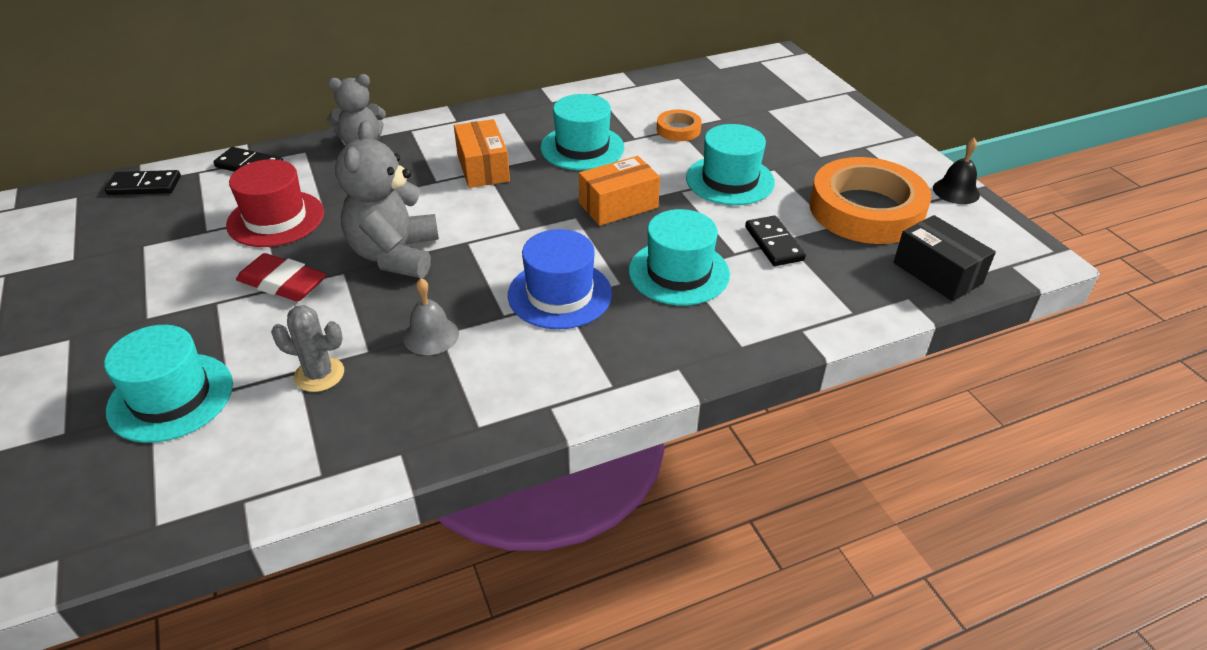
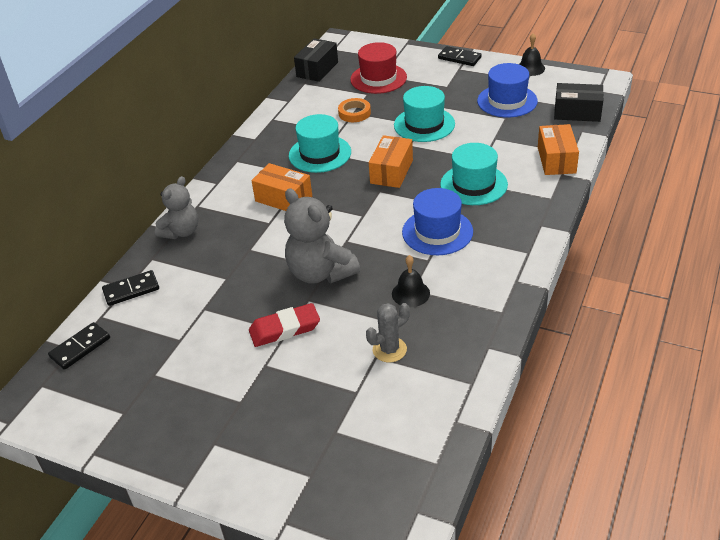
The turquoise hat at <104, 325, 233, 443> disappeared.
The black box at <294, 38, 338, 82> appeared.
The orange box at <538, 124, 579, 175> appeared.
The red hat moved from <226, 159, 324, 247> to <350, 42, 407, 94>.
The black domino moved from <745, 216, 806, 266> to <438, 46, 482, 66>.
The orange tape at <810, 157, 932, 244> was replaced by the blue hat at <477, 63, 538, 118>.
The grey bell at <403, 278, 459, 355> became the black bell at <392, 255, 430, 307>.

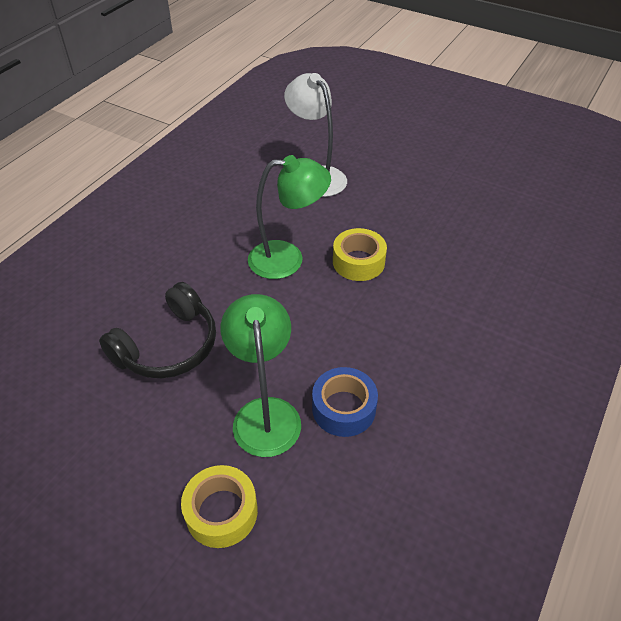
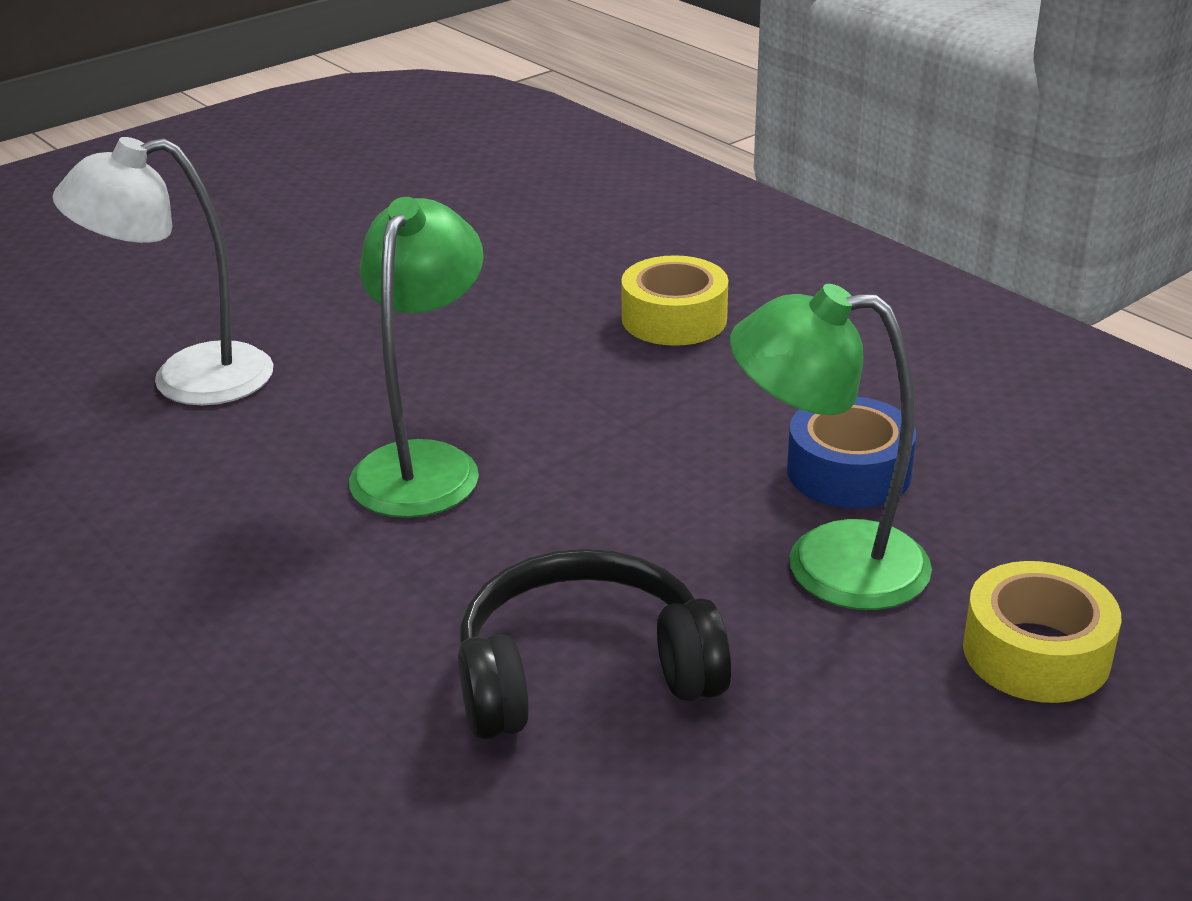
The yellow tape moved from <333, 228, 387, 281> to <621, 255, 728, 346>.
The black headphones at <99, 282, 216, 379> turned 75 degrees counterclockwise.

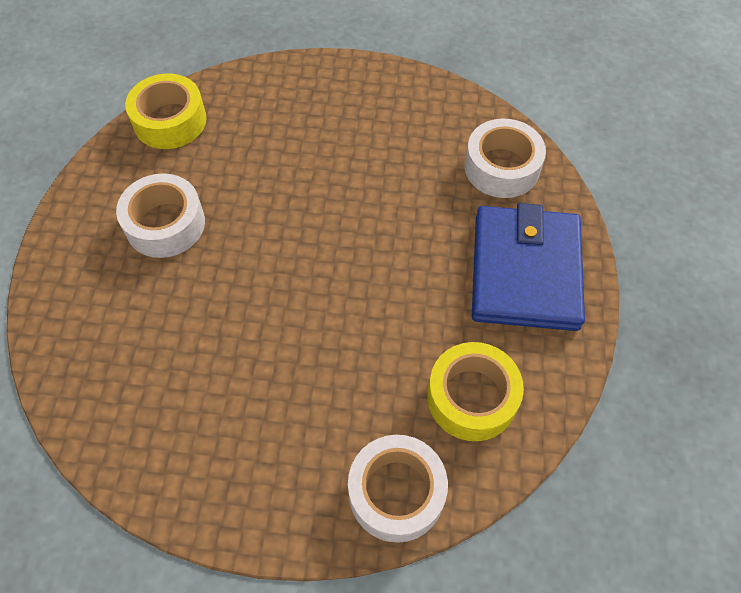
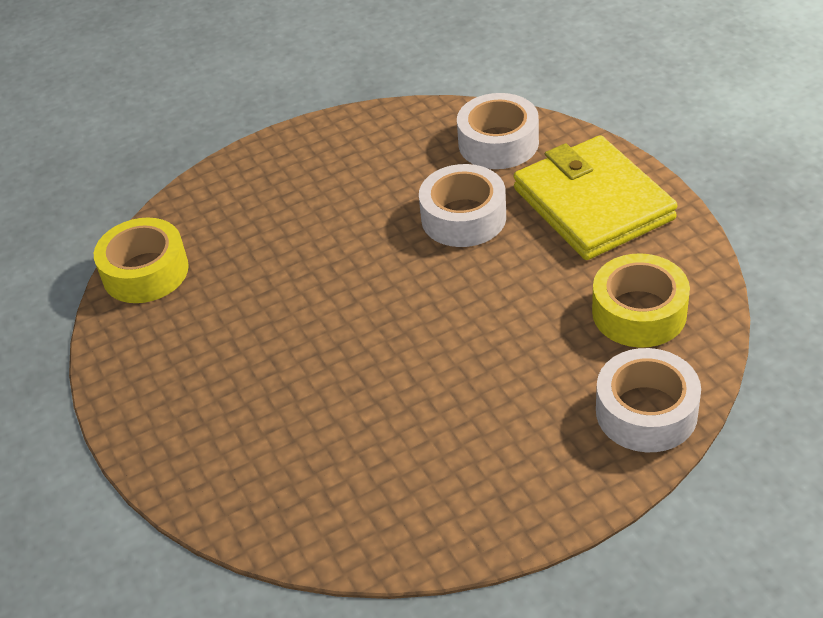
The white tape moved from <116, 173, 205, 258> to <419, 164, 506, 247>.
The blue wallet at <472, 203, 585, 331> became the yellow wallet at <514, 135, 678, 260>.

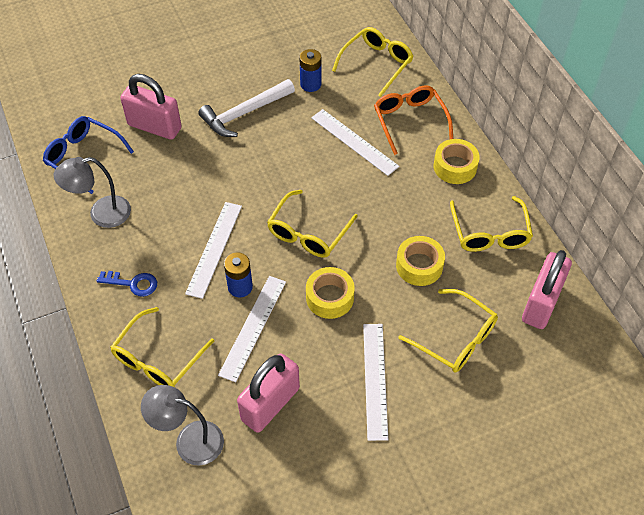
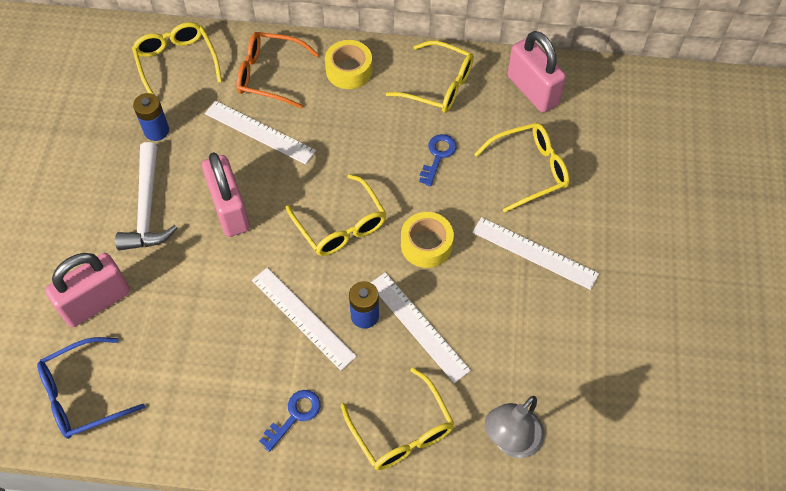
The grey lamp at <54, 157, 131, 228> disappeared.
The pink padlock moved from <237, 353, 300, 433> to <202, 152, 250, 237>.
The yellow tape at <396, 236, 445, 286> was replaced by the blue key at <419, 134, 457, 186>.
The white ruler at <311, 109, 399, 176> turned 45 degrees clockwise.

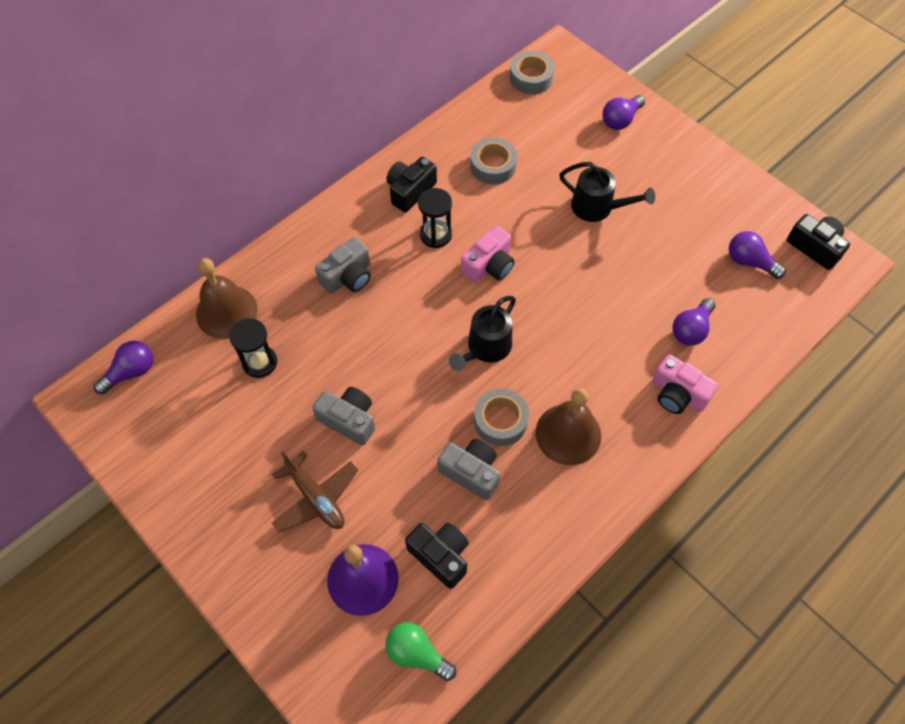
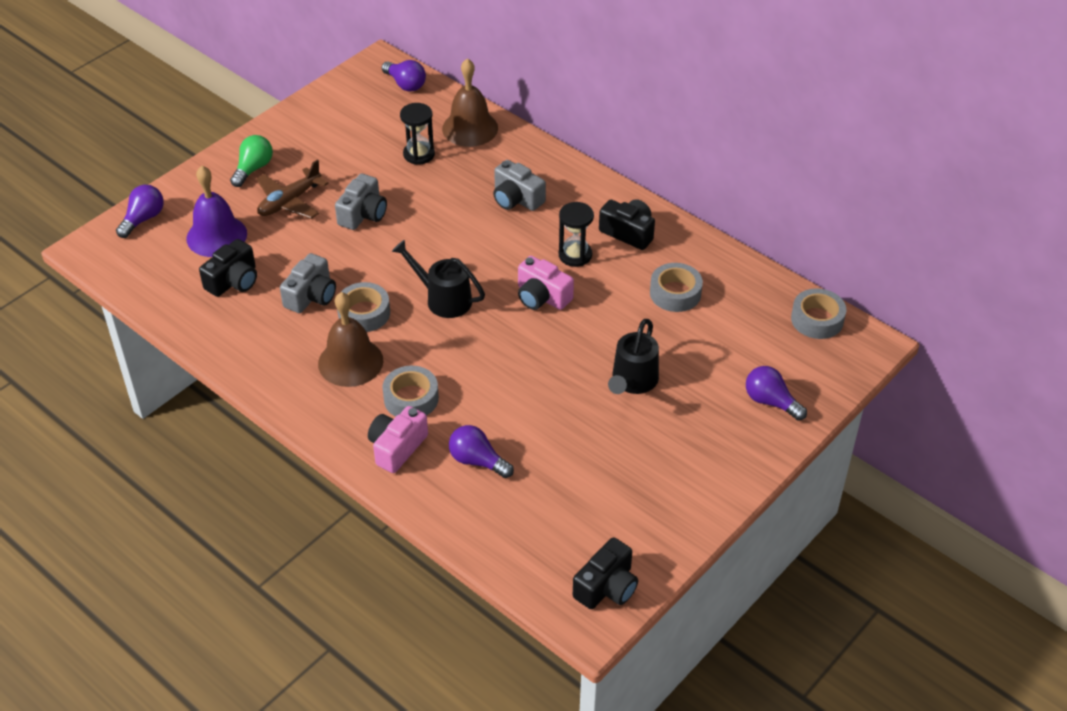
The grey tape at <382, 366, 439, 417> appeared.
The green light bulb moved from <385, 622, 456, 681> to <230, 135, 273, 187>.
The purple light bulb moved from <729, 231, 786, 279> to <116, 185, 164, 238>.

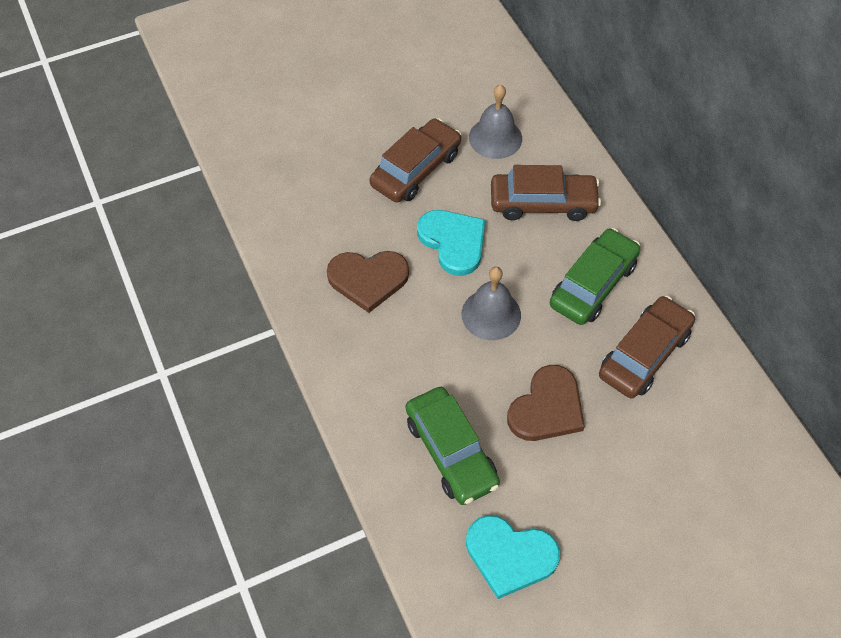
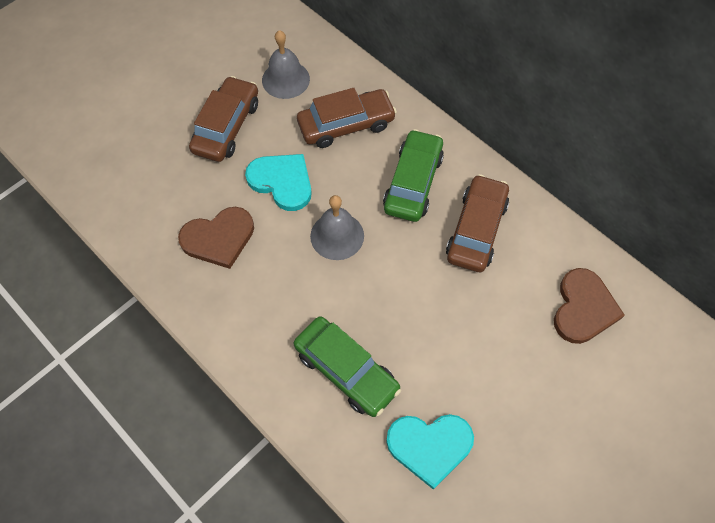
The brown heart moved from <507, 365, 585, 441> to <554, 268, 625, 344>.

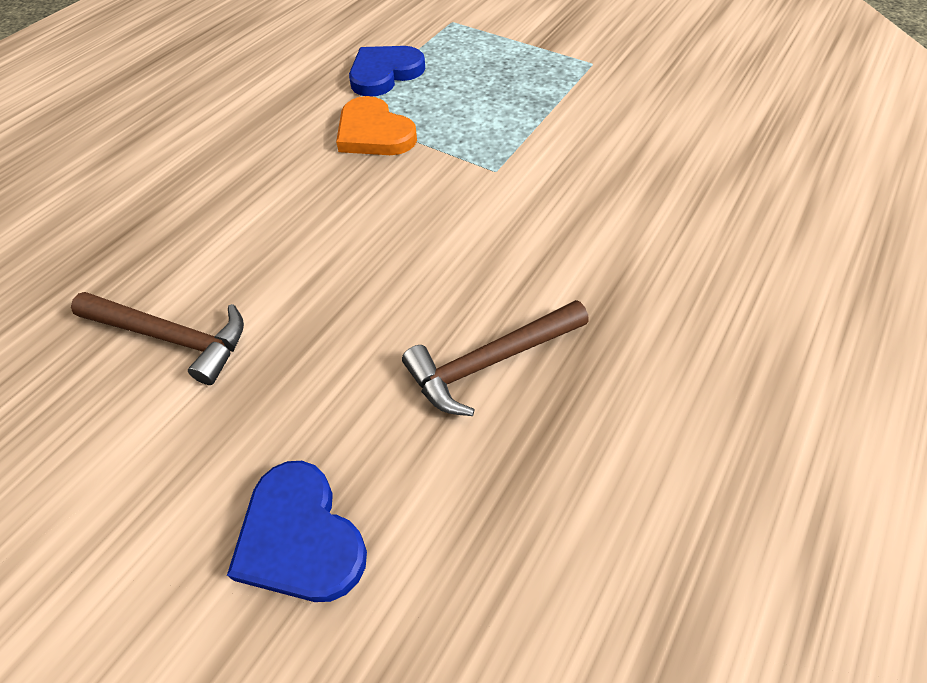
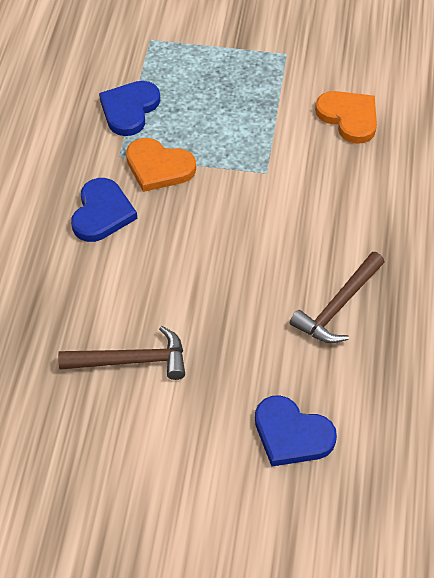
The blue heart at <71, 178, 137, 242> appeared.
The orange heart at <315, 91, 377, 144> appeared.

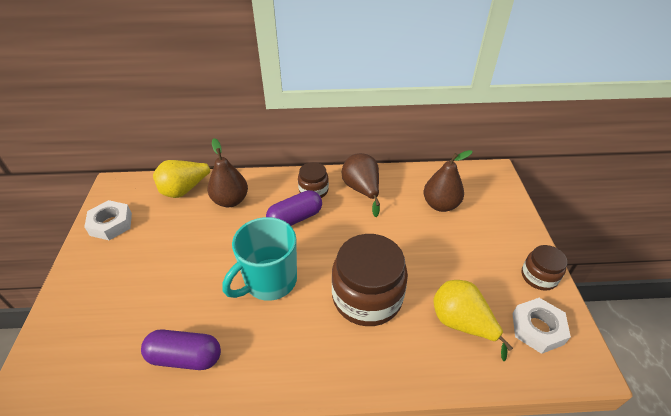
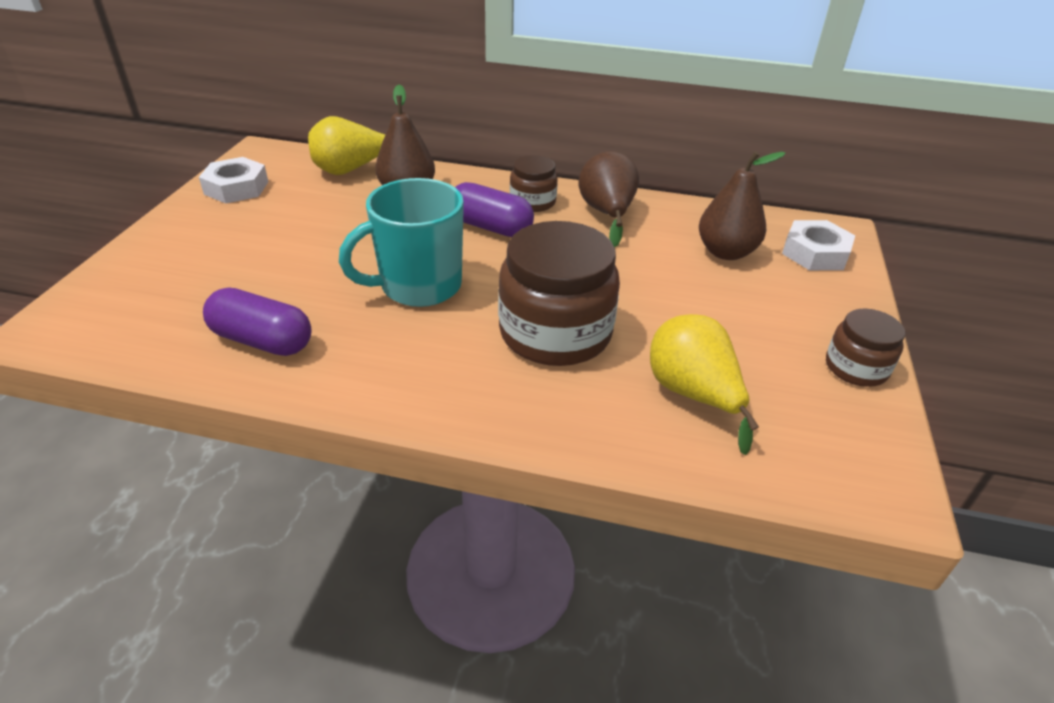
The white nut moved from <512, 298, 571, 354> to <782, 220, 855, 270>.
The purple capsule at <266, 190, 322, 226> turned 45 degrees clockwise.

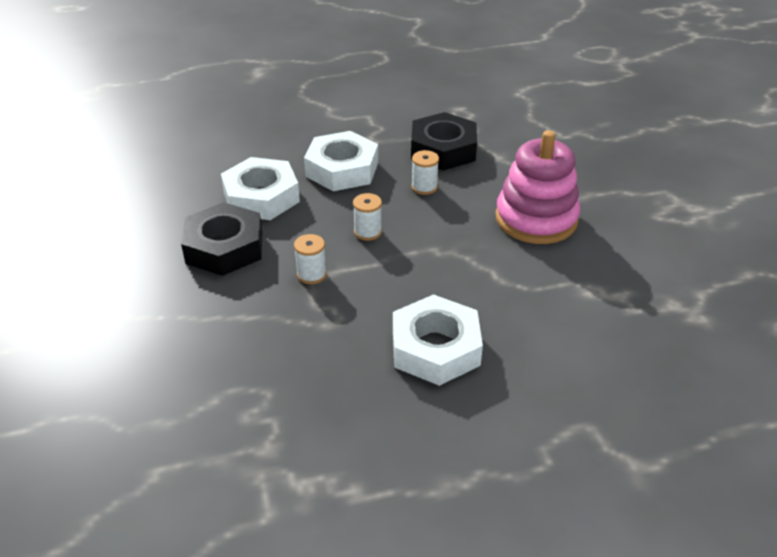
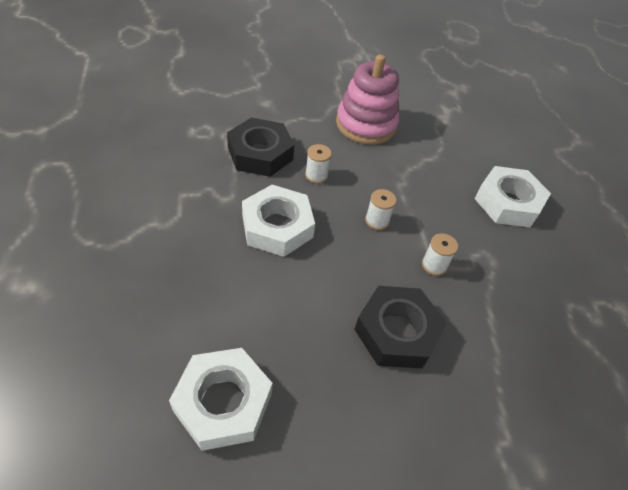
The white nut moved from <221, 157, 300, 220> to <169, 348, 272, 451>.

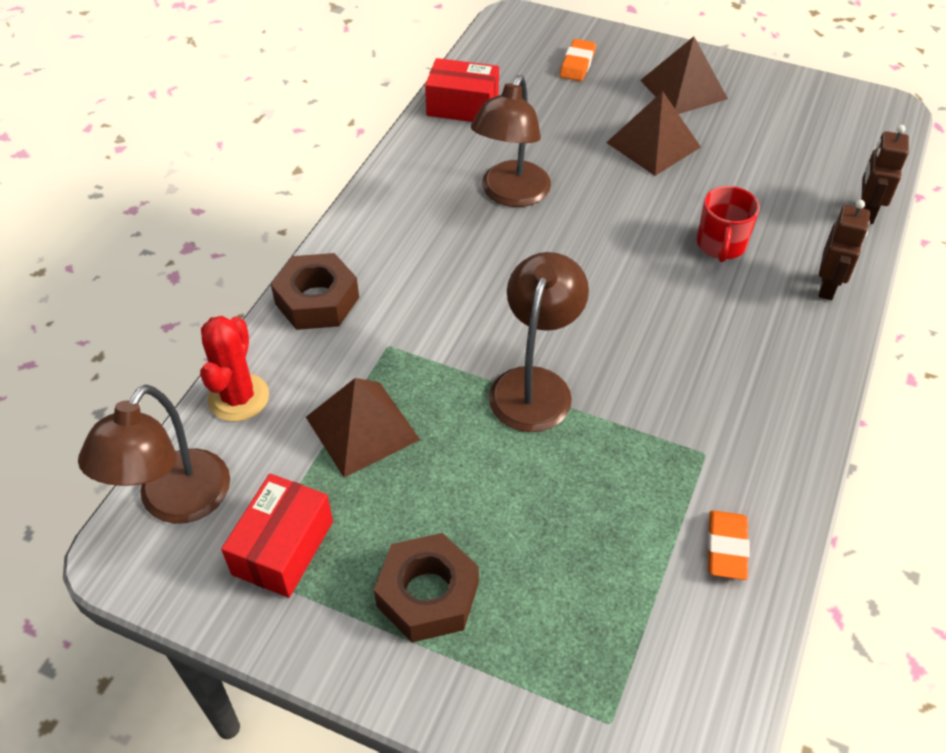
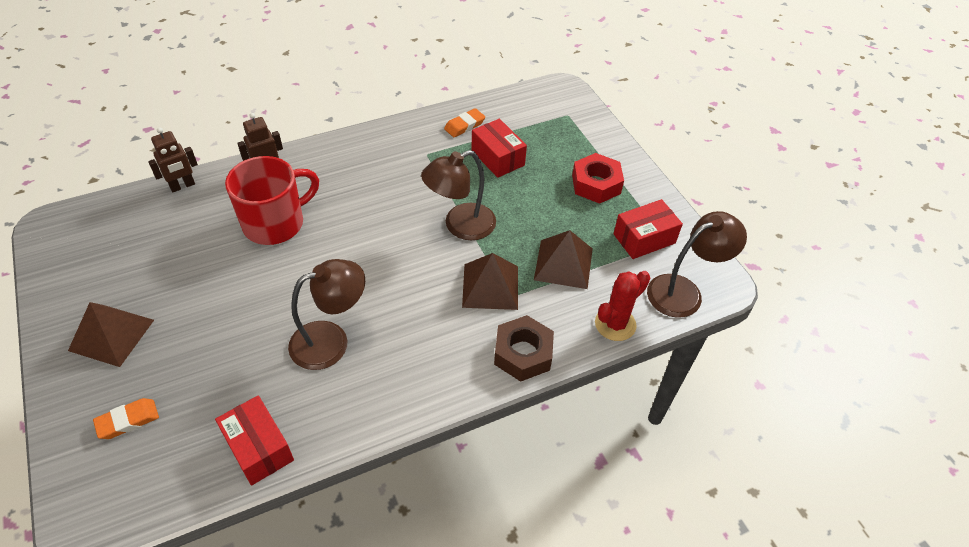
The red box at <471, 119, 527, 178> appeared.
The brown pyramid moved from <606, 91, 701, 176> to <462, 253, 518, 310>.
The brown nut at <374, 533, 479, 642> became the red nut at <572, 153, 624, 204>.
The red mug at <697, 186, 760, 262> changed to 1.70 times the size.

